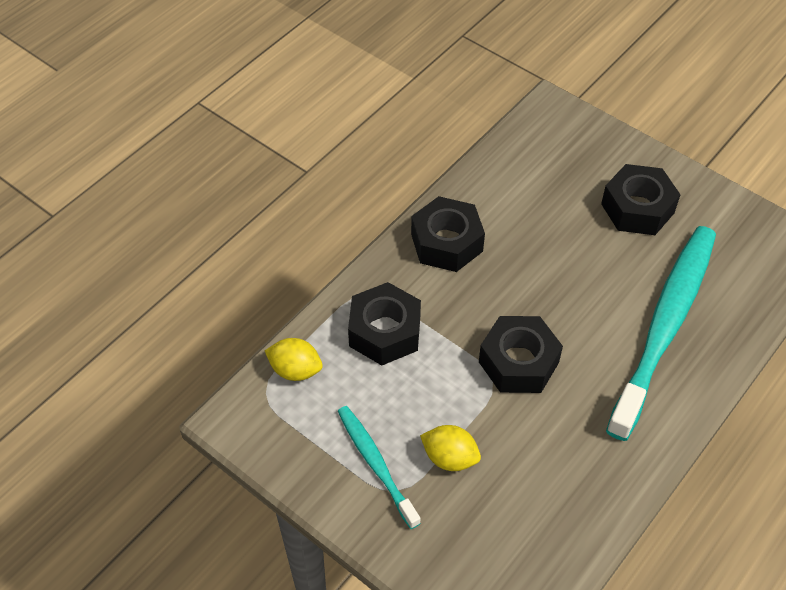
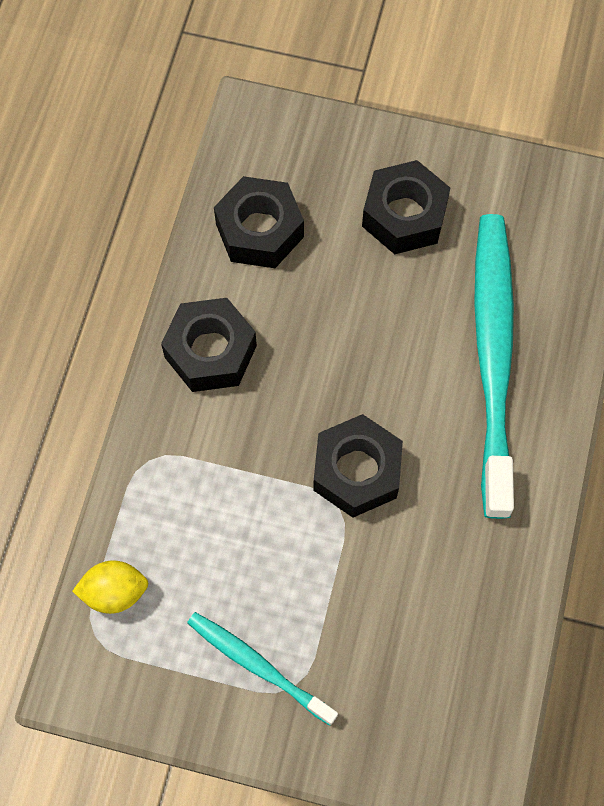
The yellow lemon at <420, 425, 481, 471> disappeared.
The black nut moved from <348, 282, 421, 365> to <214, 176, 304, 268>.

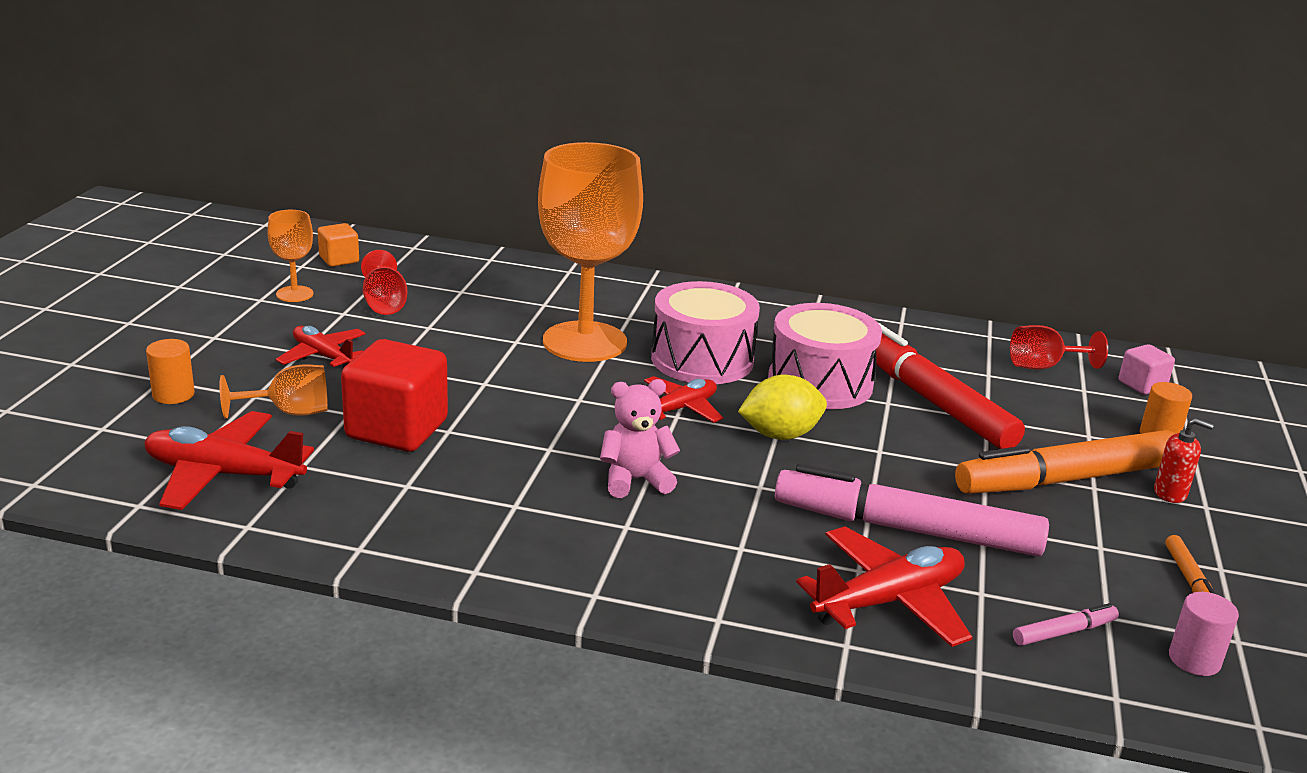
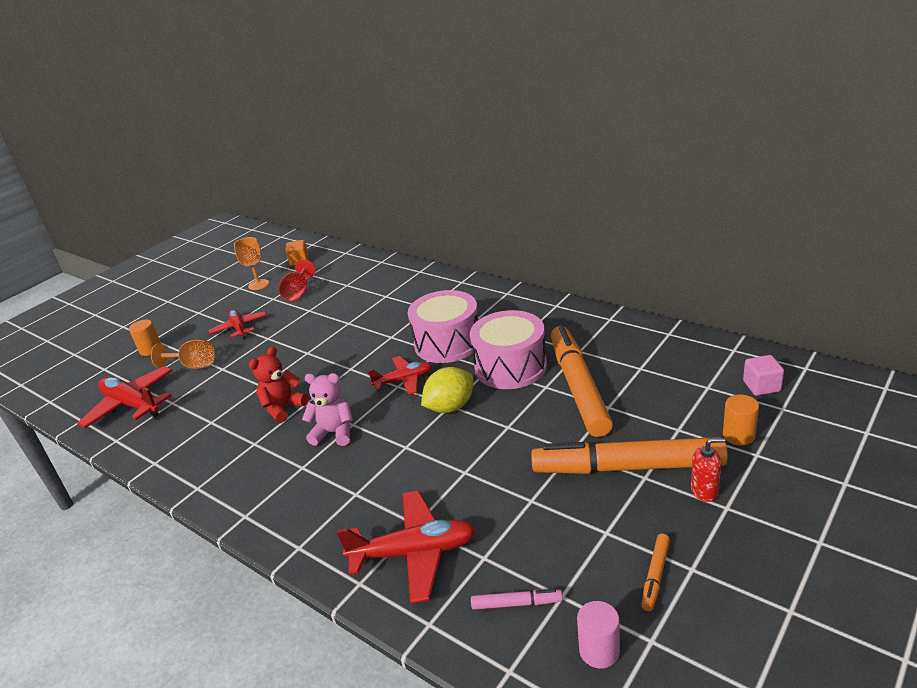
The red cube at <341, 339, 448, 452> disappeared.
The orange goblet at <538, 142, 643, 362> disappeared.
The pink marker at <775, 464, 1049, 556> disappeared.
The red goblet at <1010, 325, 1108, 370> disappeared.
The red teddy bear at <249, 346, 308, 423> appeared.
The red marker at <876, 323, 1025, 449> became the orange marker at <551, 325, 613, 437>.
The yellow lemon at <738, 375, 827, 440> turned 45 degrees counterclockwise.
The red soap dispenser at <1154, 418, 1214, 503> turned 45 degrees counterclockwise.

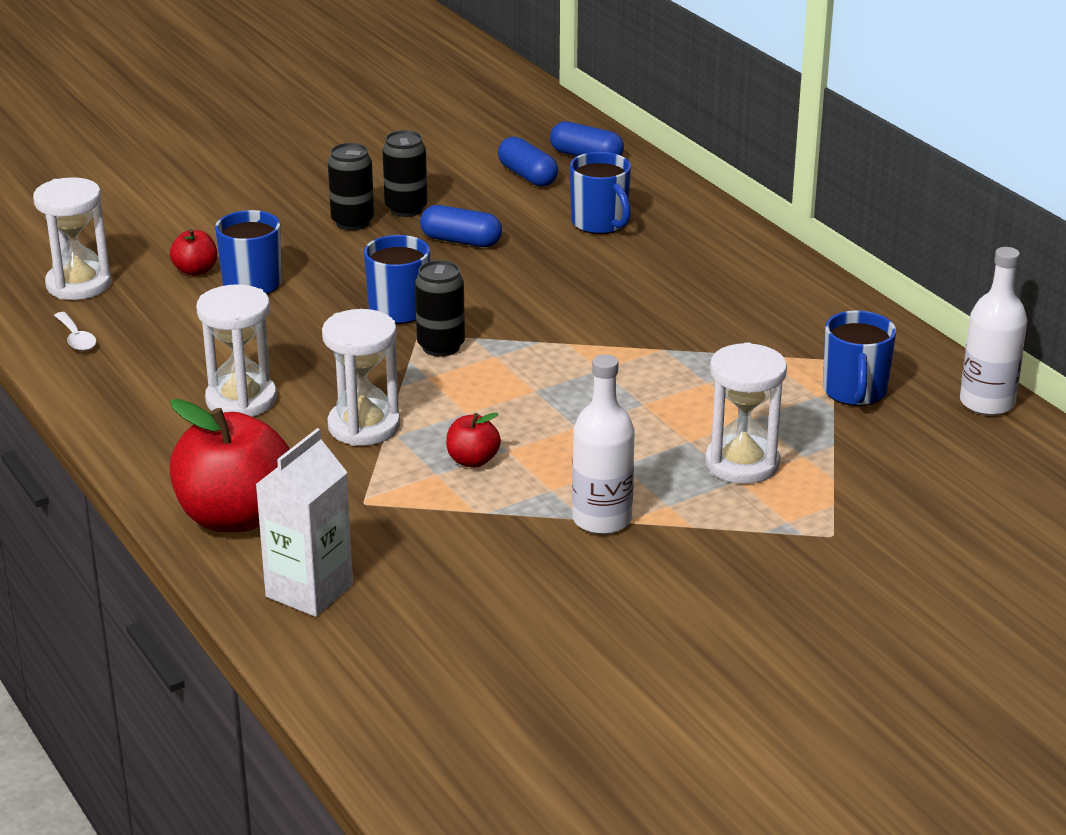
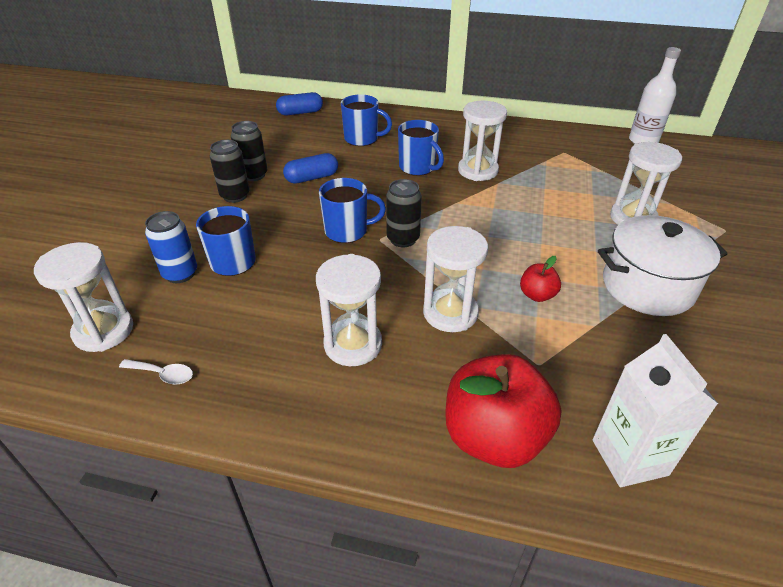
The blue capsule at <498, 137, 558, 187> disappeared.
The white hourglass at <458, 101, 507, 181> appeared.
The blue mug moved from <823, 311, 896, 406> to <398, 120, 444, 176>.
The red apple at <170, 229, 217, 276> was replaced by the blue can at <145, 211, 197, 283>.
The white bottle at <572, 354, 635, 534> was replaced by the white pot at <598, 215, 728, 316>.

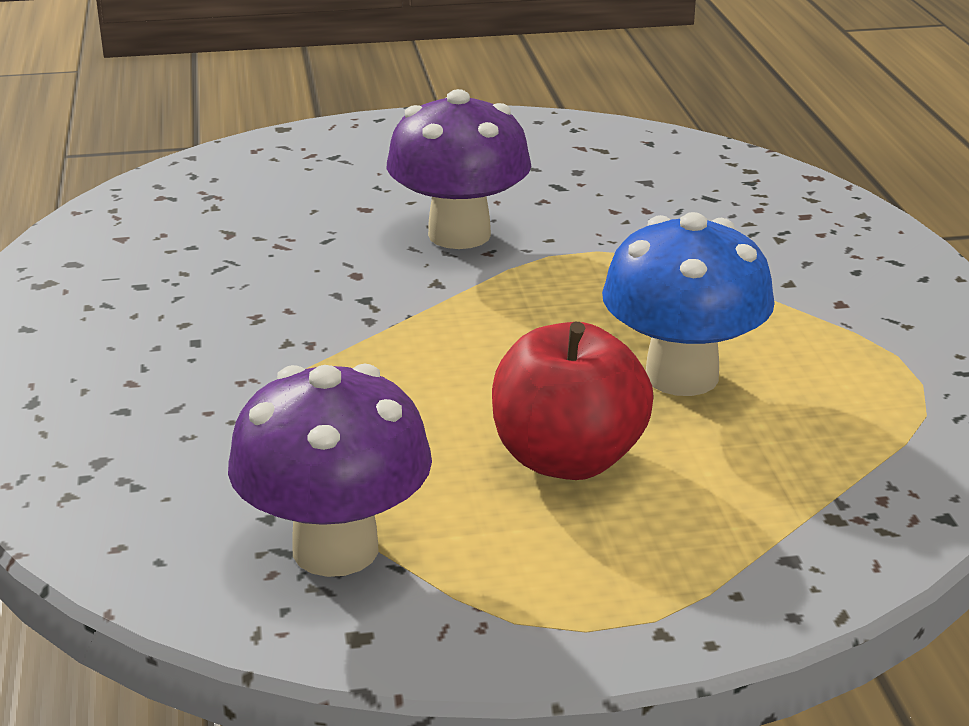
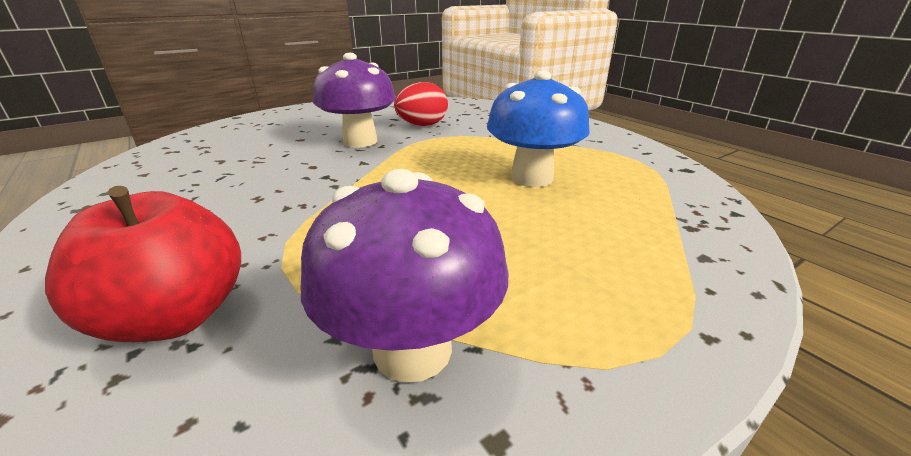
The red egg at <394, 82, 448, 126> appeared.
The red apple moved from <492, 322, 654, 480> to <45, 186, 241, 342>.

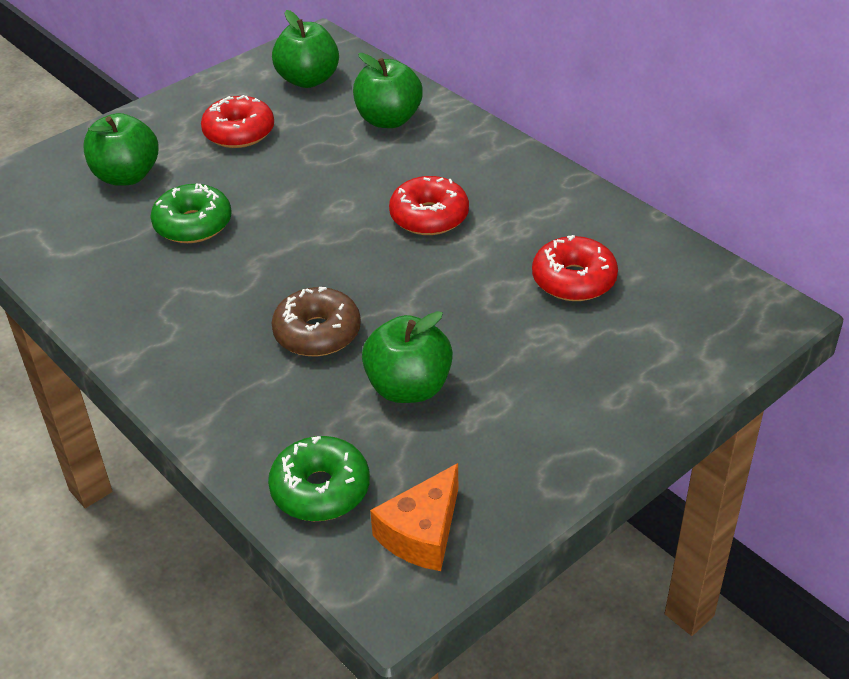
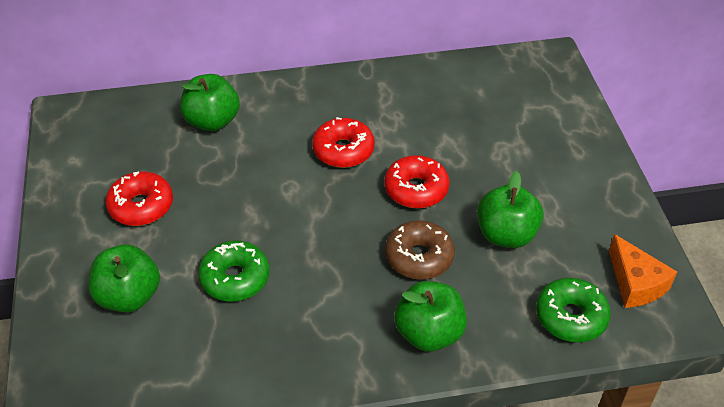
The green apple moved from <272, 10, 339, 88> to <394, 281, 467, 352>.
The red donut moved from <532, 235, 618, 301> to <384, 155, 449, 208>.

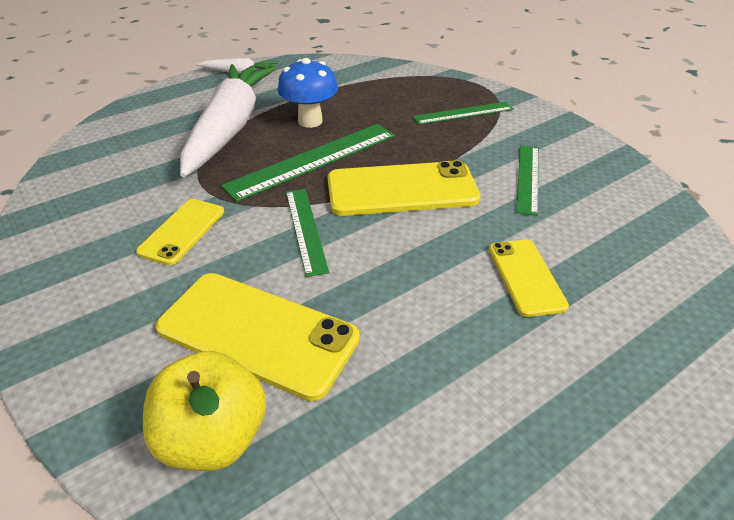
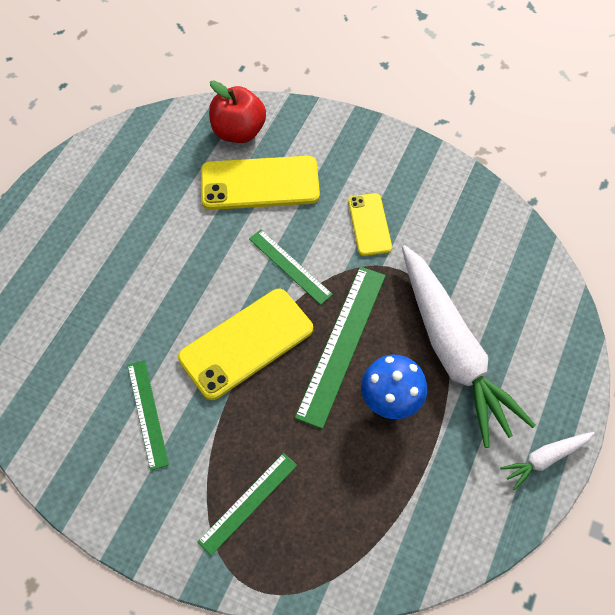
The yellow phone at <489, 240, 569, 317> disappeared.
The yellow apple at <143, 351, 266, 471> became the red apple at <209, 81, 266, 143>.

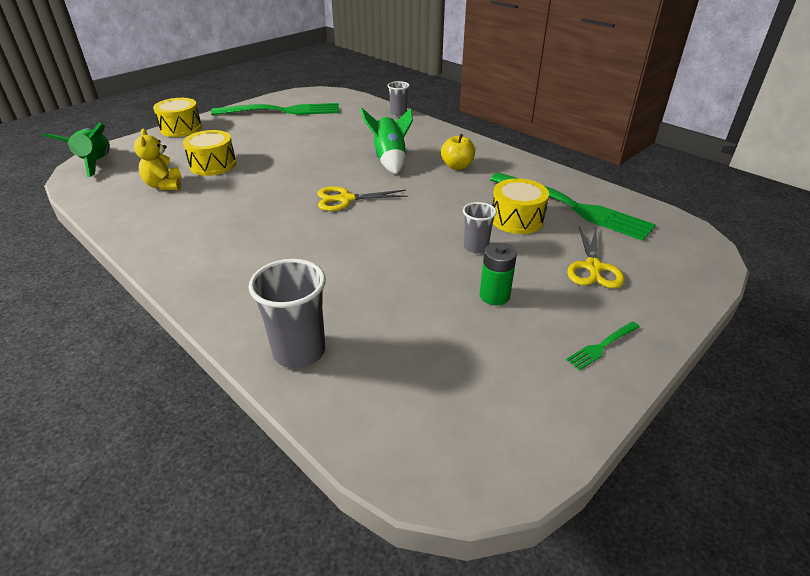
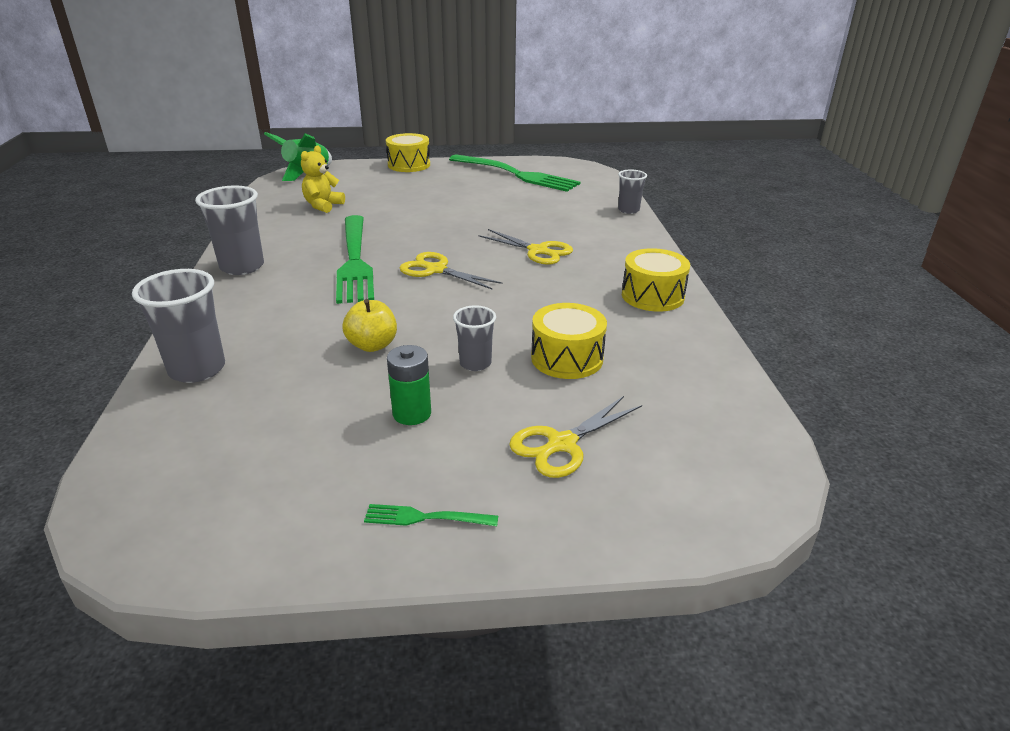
The grey cup at <195, 186, 264, 275> appeared.
The yellow drum moved from <183, 130, 236, 176> to <622, 248, 690, 312>.
The yellow apple moved from <441, 134, 475, 170> to <342, 299, 397, 352>.
The green fork moved from <490, 172, 656, 241> to <336, 215, 374, 304>.
The green rocket at <360, 107, 413, 174> was replaced by the yellow scissors at <478, 229, 573, 265>.

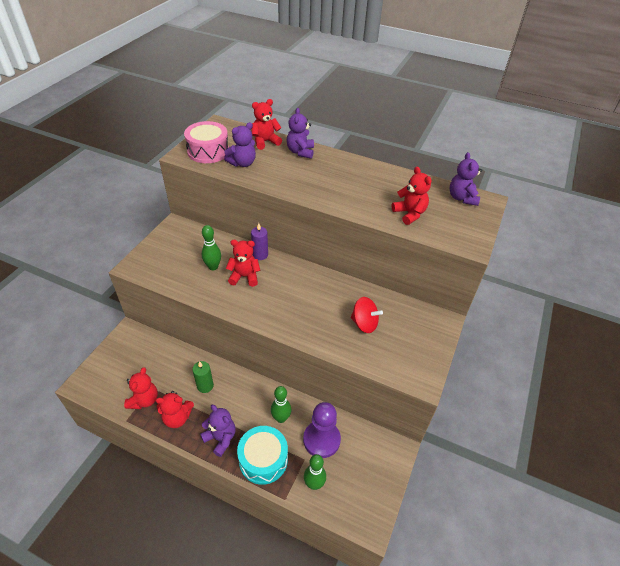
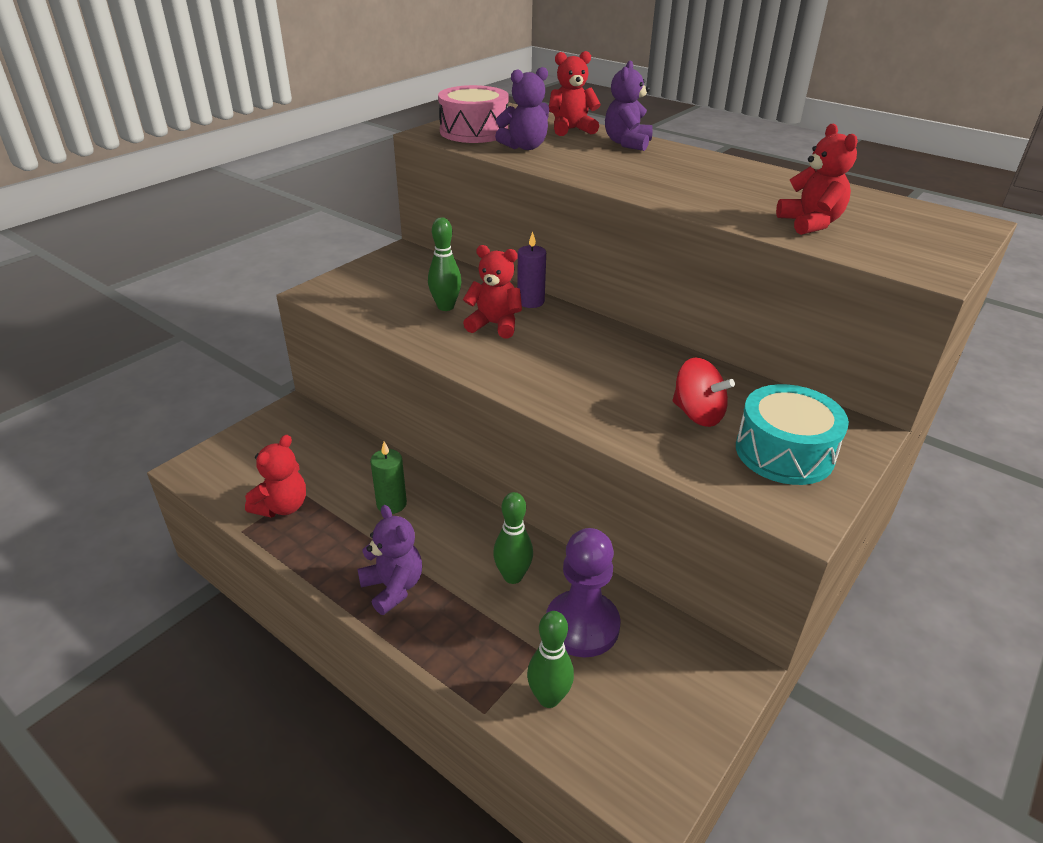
The red teddy bear at <156, 391, 194, 428> disappeared.
The purple teddy bear at <450, 152, 482, 206> disappeared.
The turquoise drum moved from <237, 426, 288, 485> to <736, 384, 849, 485>.

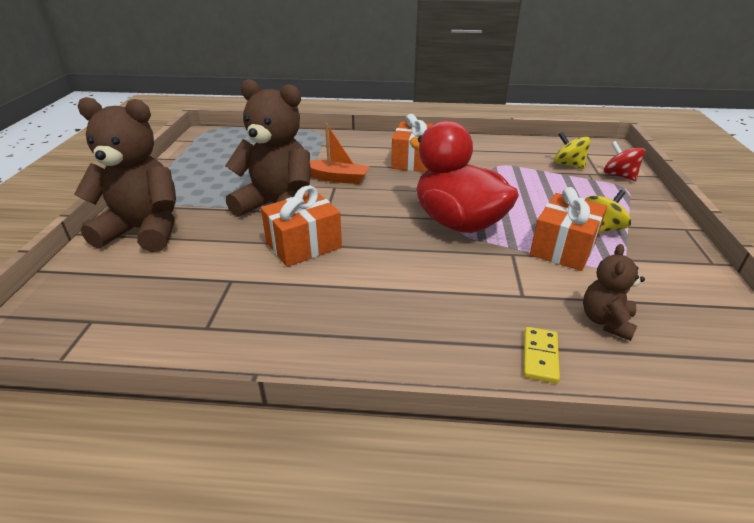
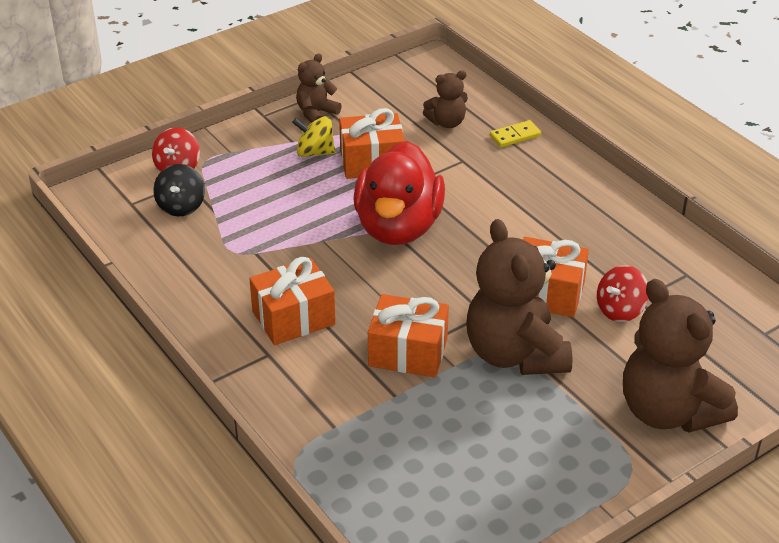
The brown teddy bear at <296, 53, 342, 123> appeared.
The red spinning top at <597, 265, 649, 322> appeared.
The orange boat at <310, 123, 370, 184> was replaced by the orange gift at <368, 294, 449, 378>.
The yellow spinning top at <554, 132, 591, 169> became the black spinning top at <153, 164, 205, 216>.

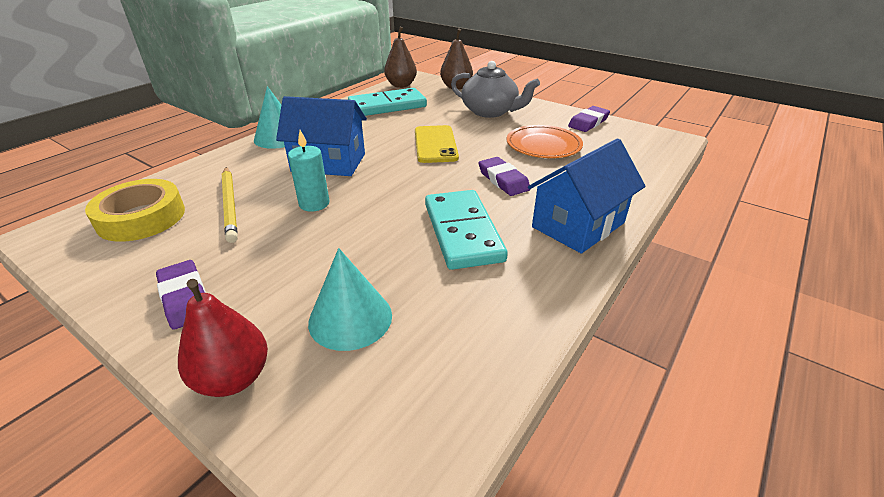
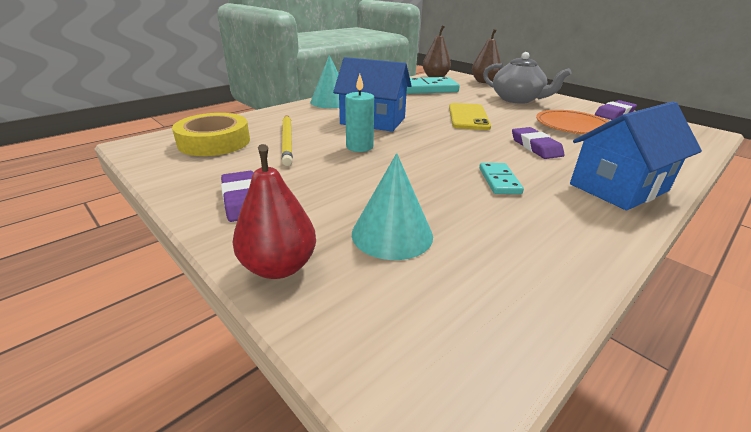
The turquoise domino at <425, 190, 508, 270> changed to 0.51 times the size.

